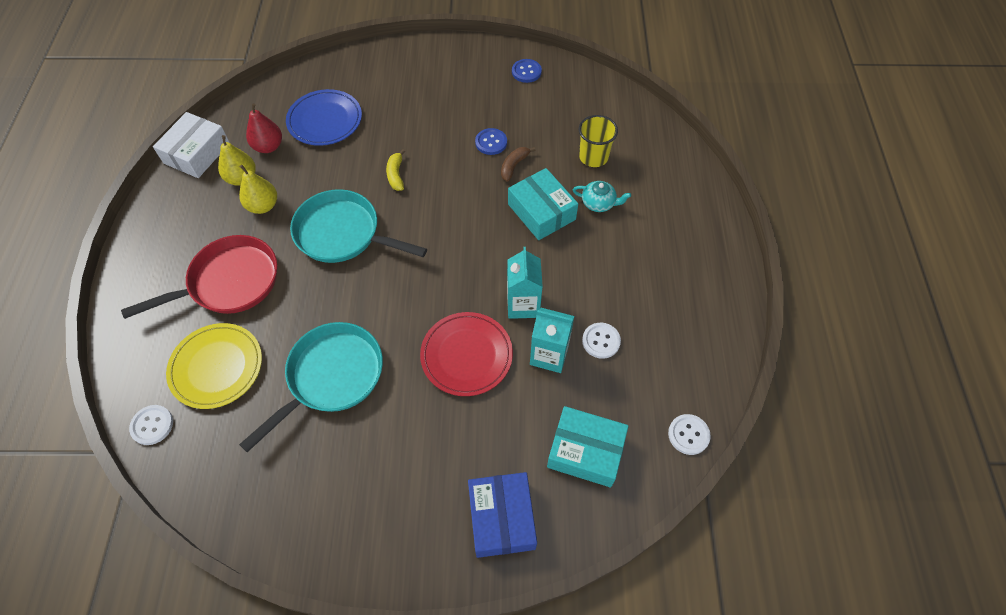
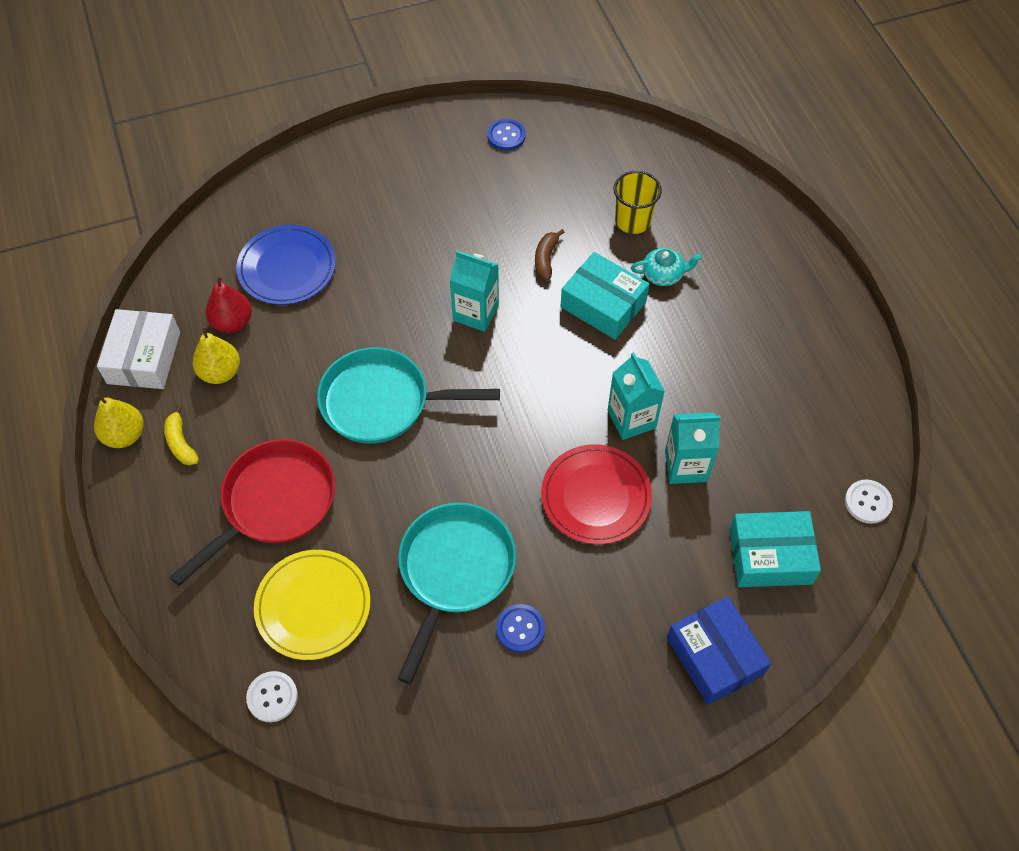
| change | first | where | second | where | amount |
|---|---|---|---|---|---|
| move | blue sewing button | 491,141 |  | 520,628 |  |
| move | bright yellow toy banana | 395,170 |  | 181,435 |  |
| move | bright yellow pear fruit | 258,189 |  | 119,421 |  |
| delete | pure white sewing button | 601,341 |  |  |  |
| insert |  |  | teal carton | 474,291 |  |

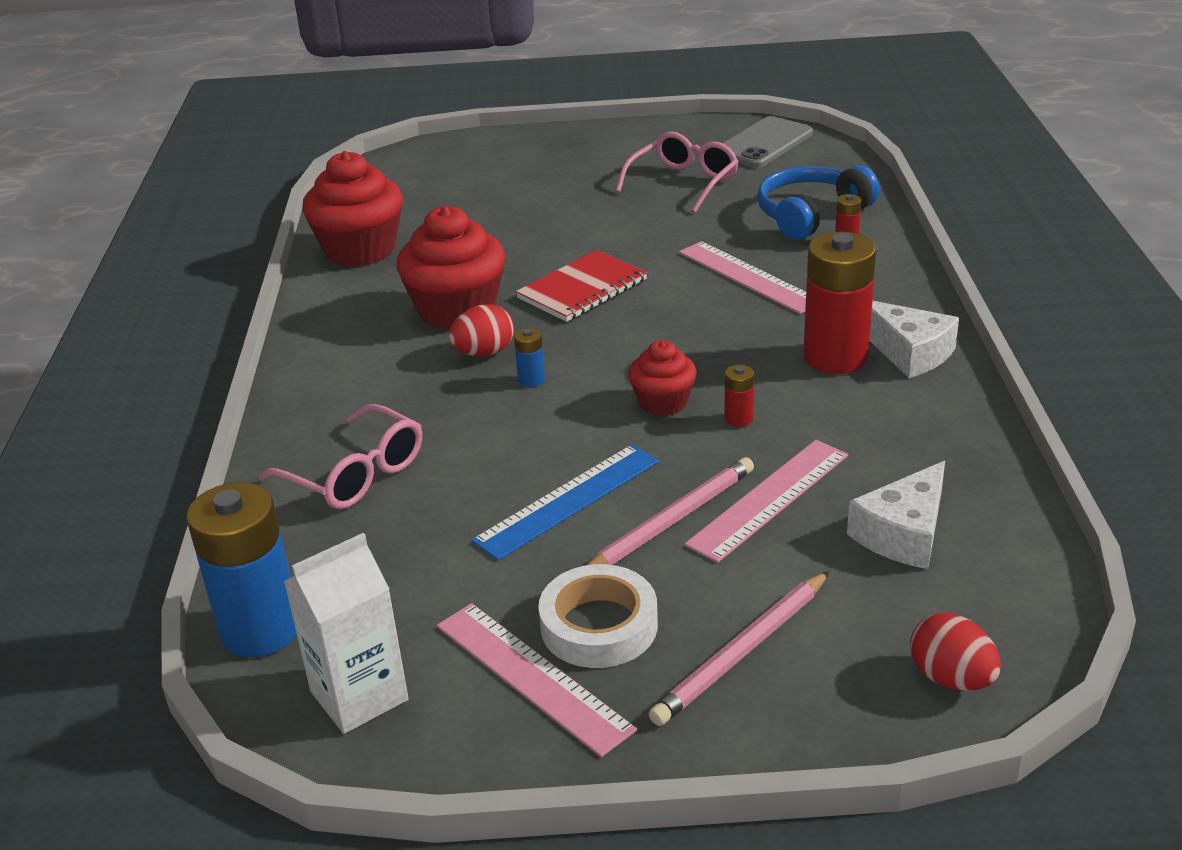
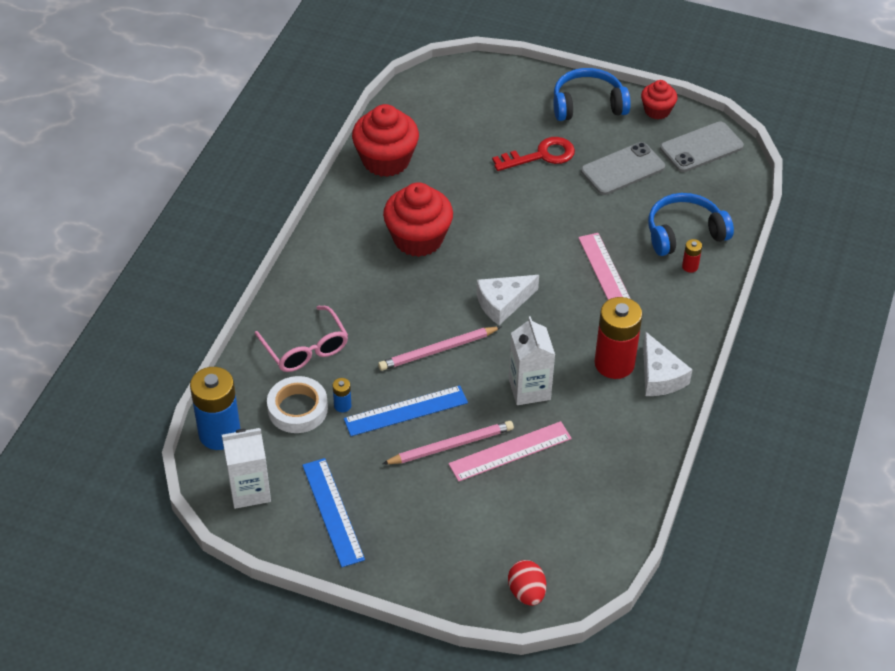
| change | first | where | second | where | amount |
|---|---|---|---|---|---|
| replace | pink spectacles | 677,172 | ash-grey mobile phone | 623,168 |  |
| delete | red exercise book | 581,286 |  |  |  |
| delete | red toy egg | 481,330 |  |  |  |
| move | blue AA battery | 529,357 |  | 342,395 |  |
| move | red fairy cake | 662,378 |  | 659,100 |  |
| replace | red AA battery | 739,396 | pure white carton | 532,360 |  |
| move | pure white cheese | 896,515 |  | 508,300 |  |
| move | pure white roll of tape | 598,616 |  | 297,404 |  |
| move | pink wooden pencil | 739,648 |  | 439,349 |  |
| recolor | pink straightedge | 537,680 | blue straightedge | 333,512 |  |
| insert |  |  | blue headphones | 592,94 |  |
| insert |  |  | red key | 533,154 |  |

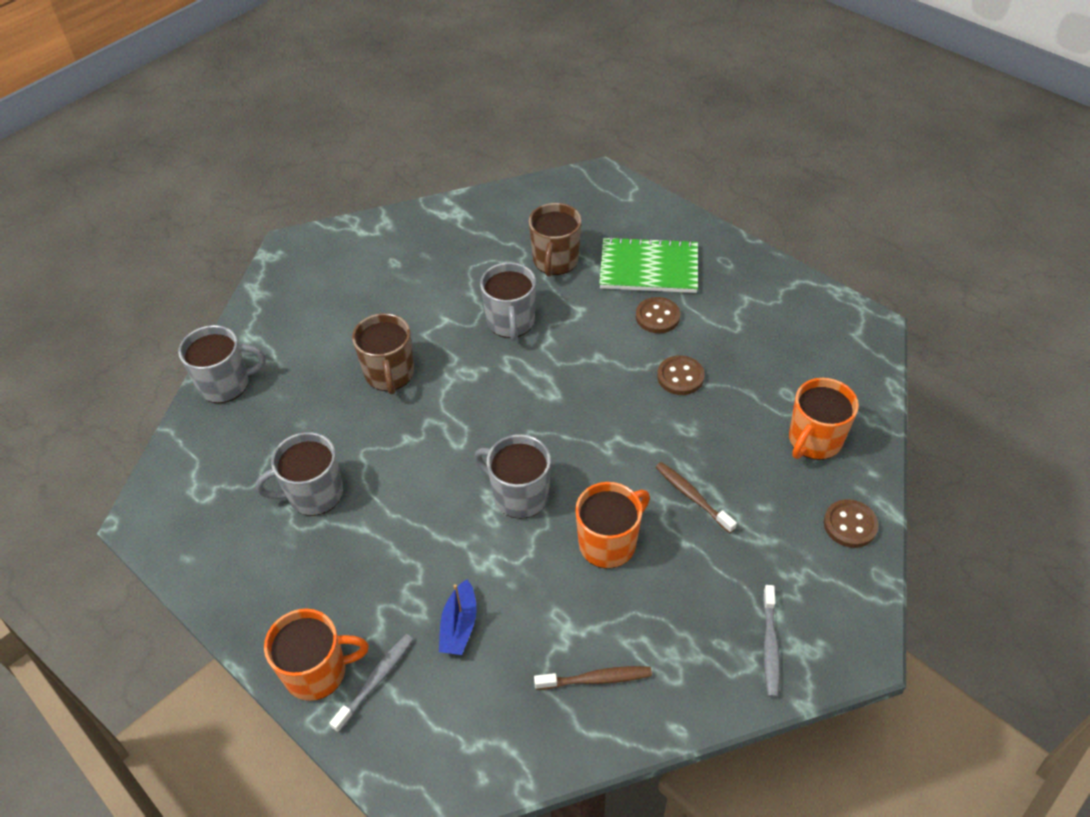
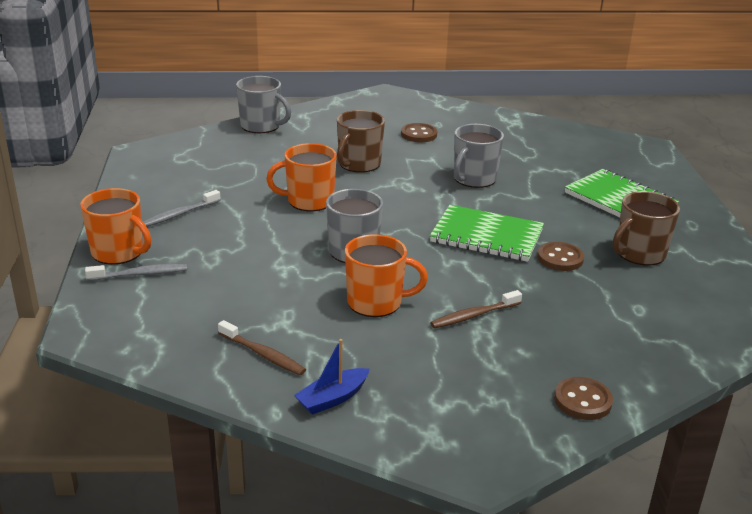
| change | first | where | second | where | amount |
|---|---|---|---|---|---|
| move | brown coffee mug | 555,240 |  | 646,228 |  |
| move | brown sewing button | 658,315 |  | 419,132 |  |
| move | bright orange coffee mug | 824,419 |  | 301,177 |  |
| delete | ash-grey coffee mug | 299,474 |  |  |  |
| rotate | brown toothbrush | 696,497 |  | 476,309 | 120 degrees counterclockwise |
| move | blue boat | 458,617 |  | 331,377 |  |
| move | ash-grey toothbrush | 771,641 |  | 182,208 |  |
| insert |  |  | emerald exercise book | 487,233 |  |

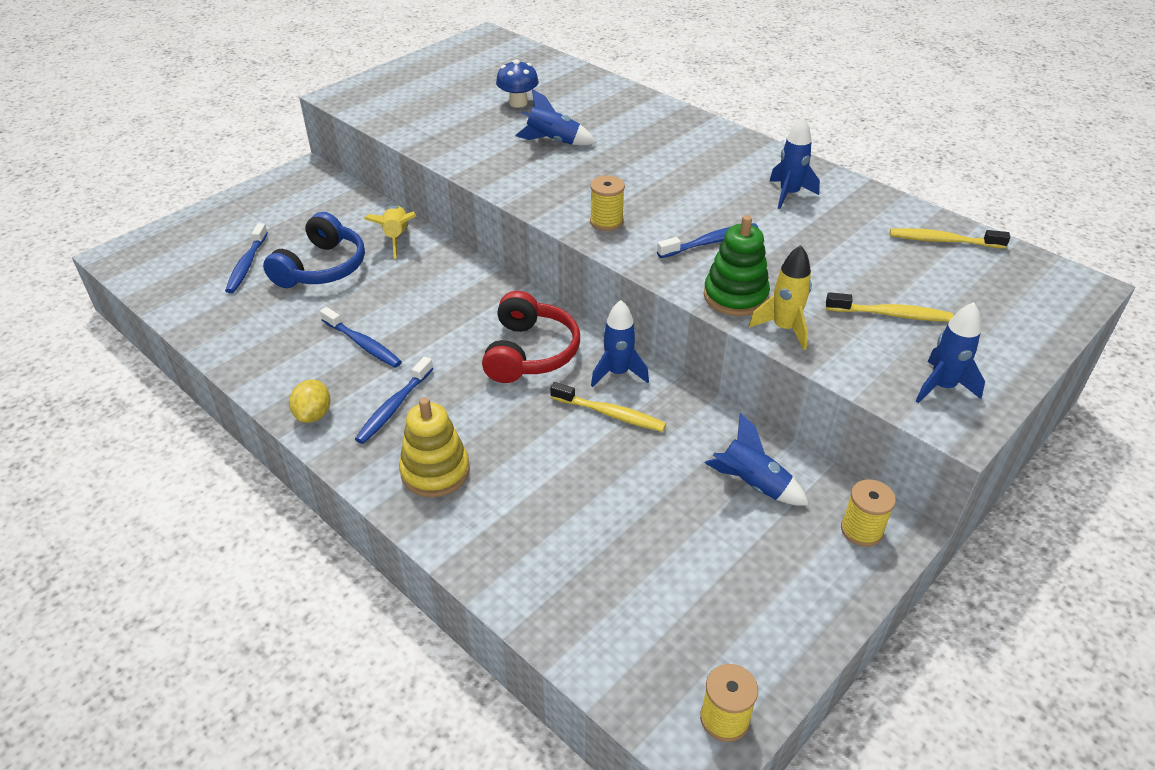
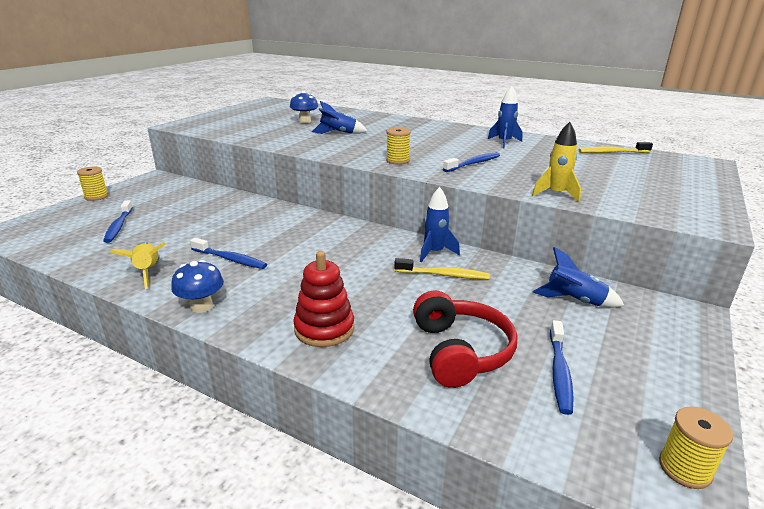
| change | first | where | second | where | amount |
|---|---|---|---|---|---|
| move | bright yellow toy rocket | 390,232 |  | 138,265 |  |
| delete | blue headphones | 314,250 |  |  |  |
| delete | emerald stacking rings | 737,265 |  |  |  |
| move | red headphones | 531,337 |  | 465,339 |  |
| delete | bright yellow toothbrush | 889,307 |  |  |  |
| delete | blue toy rocket | 950,352 |  |  |  |
| move | blue toothbrush | 394,400 |  | 562,367 |  |
| replace | bright yellow lemon | 309,401 | blue fungus | 197,286 |  |
| recolor | bright yellow stacking rings | 434,447 | red stacking rings | 323,299 |  |
| move | bright yellow bobbin | 868,513 |  | 92,184 |  |

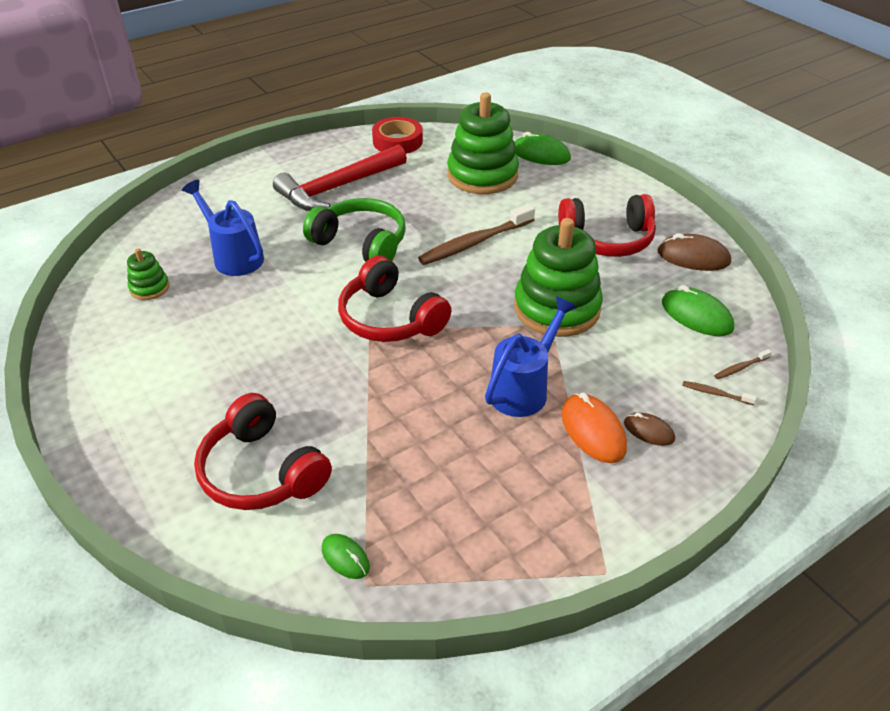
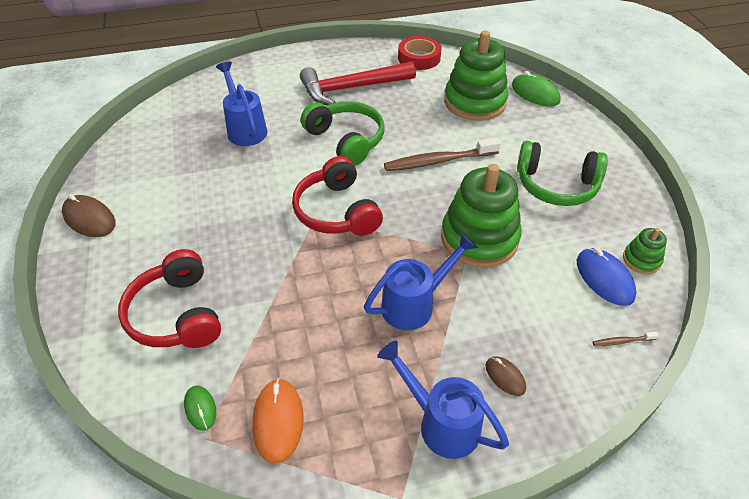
| change | first | where | second | where | amount |
|---|---|---|---|---|---|
| recolor | red headphones | 607,225 | emerald headphones | 562,173 |  |
| move | brown computer mouse | 694,252 |  | 89,215 |  |
| move | emerald stacking rings | 148,274 |  | 645,251 |  |
| recolor | emerald computer mouse | 698,310 | blue computer mouse | 606,277 |  |
| delete | brown toothbrush | 719,393 |  |  |  |
| move | bright orange computer mouse | 594,428 |  | 278,421 |  |
| insert |  |  | blue watering pot | 443,400 |  |

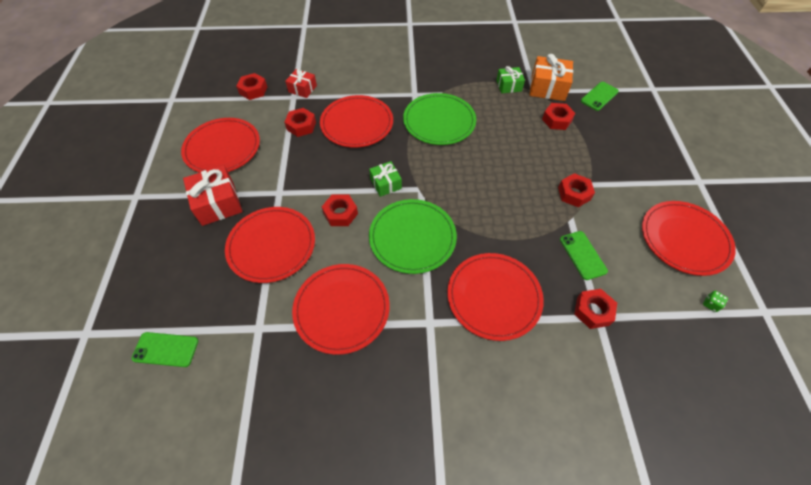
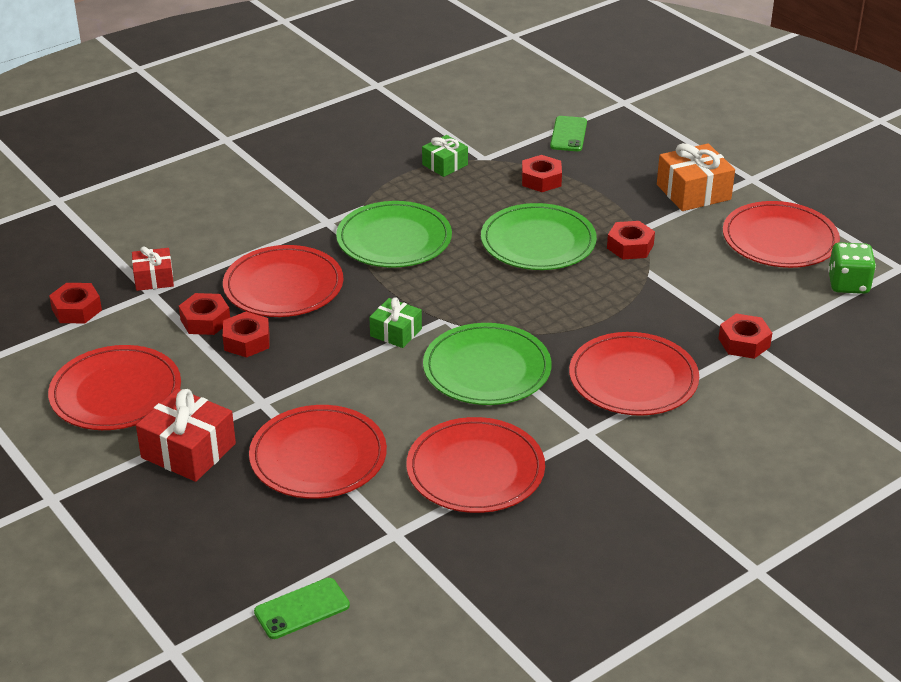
| change | first | where | second | where | amount |
|---|---|---|---|---|---|
| move | bright orange present | 551,77 |  | 696,177 |  |
| move | red hex nut | 340,210 |  | 246,335 |  |
| delete | emerald mobile phone | 584,255 |  |  |  |
| resize | emerald dice | 715,301 |  | 852,268 | x2.16 |
| insert |  |  | emerald plate | 539,236 |  |

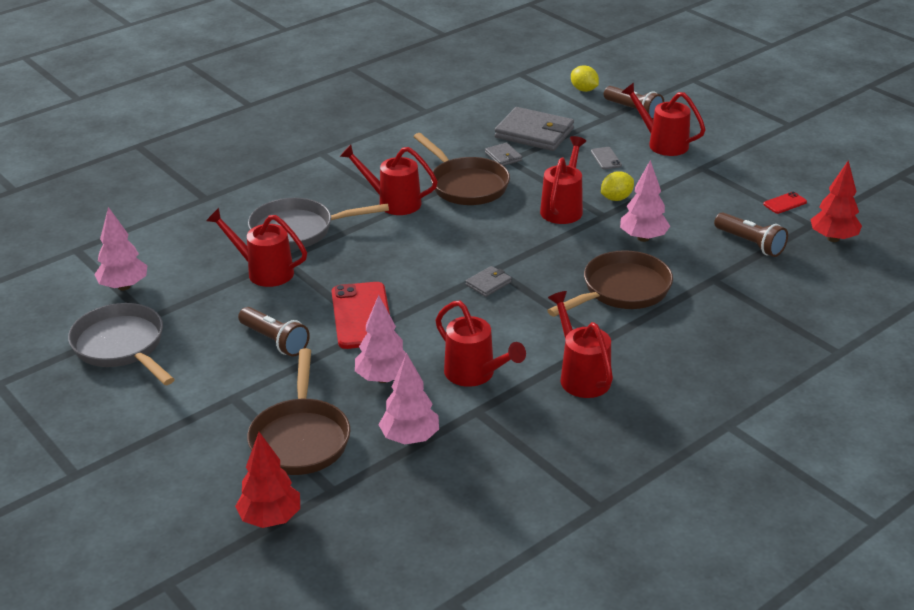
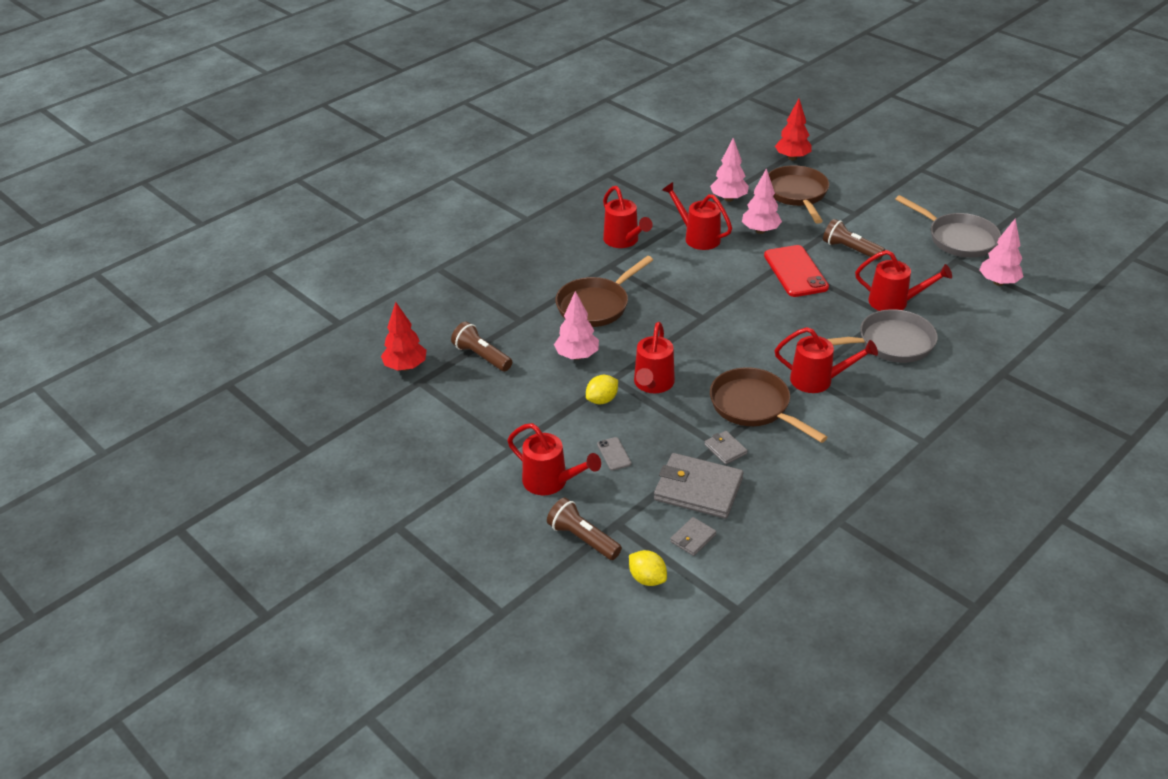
| change | first | where | second | where | amount |
|---|---|---|---|---|---|
| delete | red mobile phone | 785,203 |  |  |  |
| move | ash-grey card wallet | 489,281 |  | 693,536 |  |

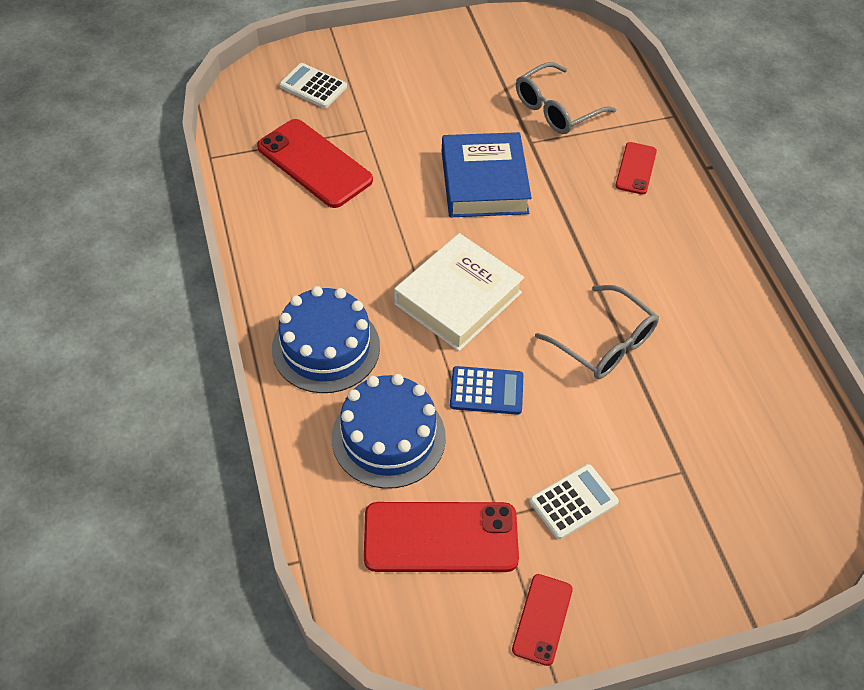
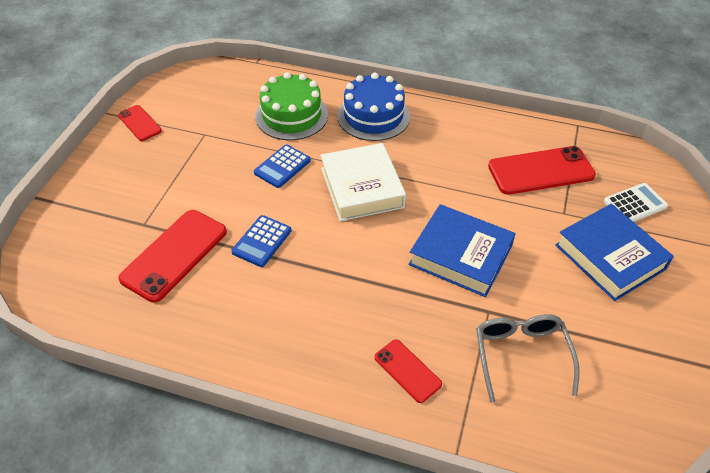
| change | first | where | second | where | amount |
|---|---|---|---|---|---|
| replace | ash-grey spectacles | 597,332 | blue calculator | 261,241 |  |
| recolor | blue cake | 389,431 | emerald cake | 291,106 |  |
| delete | pure white calculator | 574,501 |  |  |  |
| move | red mobile phone | 441,537 |  | 172,256 |  |
| insert |  |  | blue hardback | 614,252 |  |

